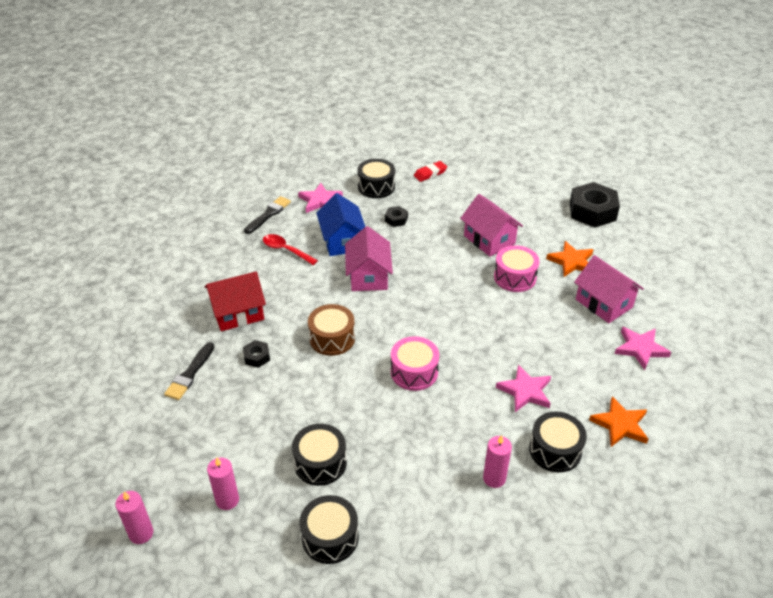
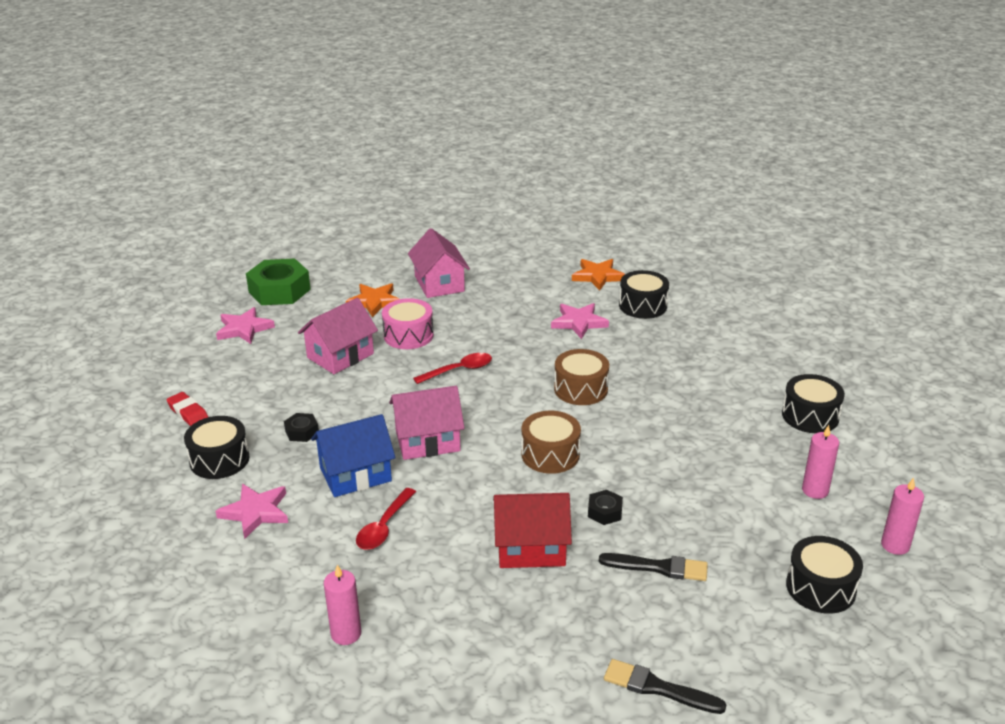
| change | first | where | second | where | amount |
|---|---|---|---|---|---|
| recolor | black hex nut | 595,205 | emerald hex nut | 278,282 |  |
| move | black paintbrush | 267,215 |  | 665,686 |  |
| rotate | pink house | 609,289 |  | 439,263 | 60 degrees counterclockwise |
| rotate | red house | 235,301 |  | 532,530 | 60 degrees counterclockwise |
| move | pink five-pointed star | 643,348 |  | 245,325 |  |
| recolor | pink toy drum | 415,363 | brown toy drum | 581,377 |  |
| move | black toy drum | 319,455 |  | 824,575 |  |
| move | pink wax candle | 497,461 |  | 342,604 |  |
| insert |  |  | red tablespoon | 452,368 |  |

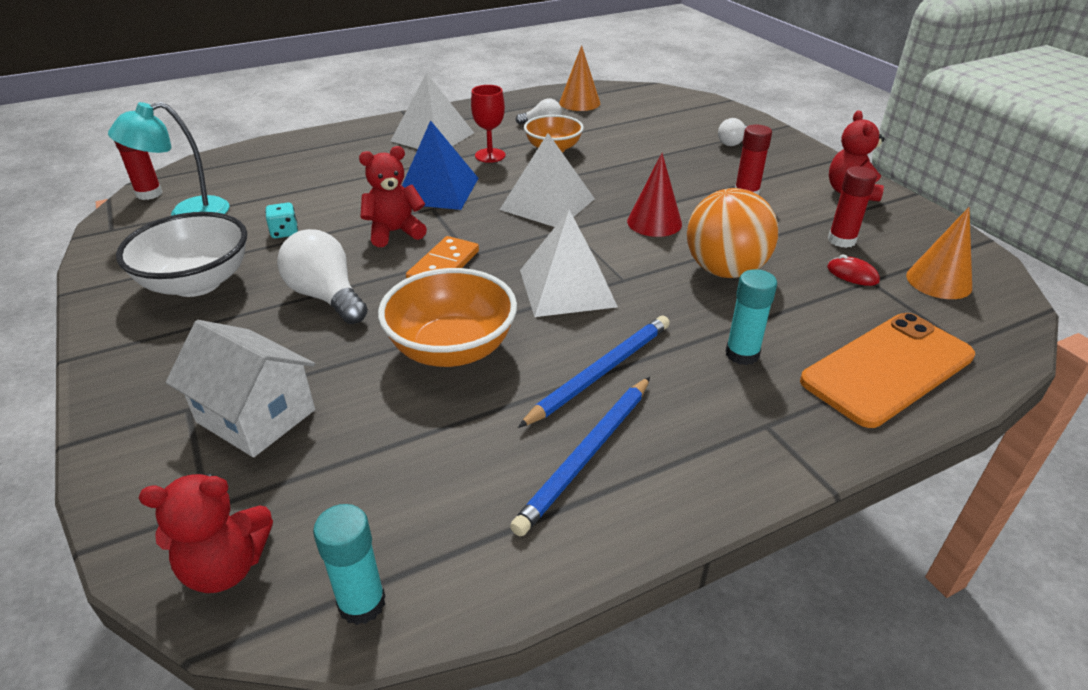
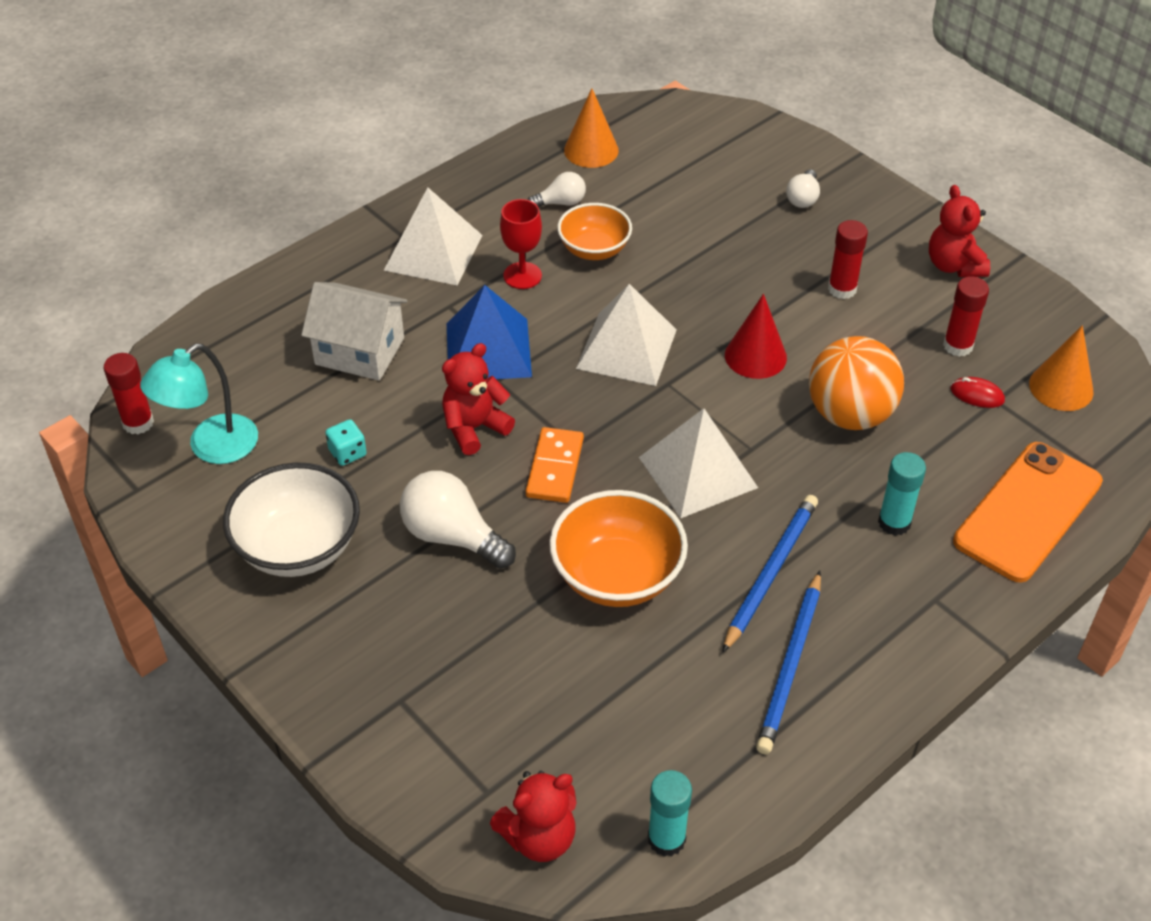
| change | first | where | second | where | amount |
|---|---|---|---|---|---|
| move | pure white house | 240,388 |  | 354,331 |  |

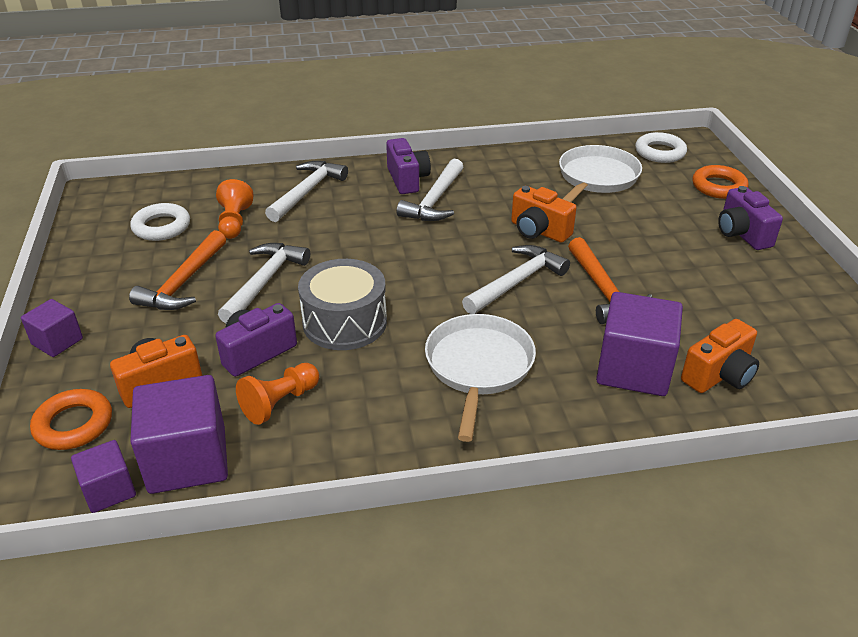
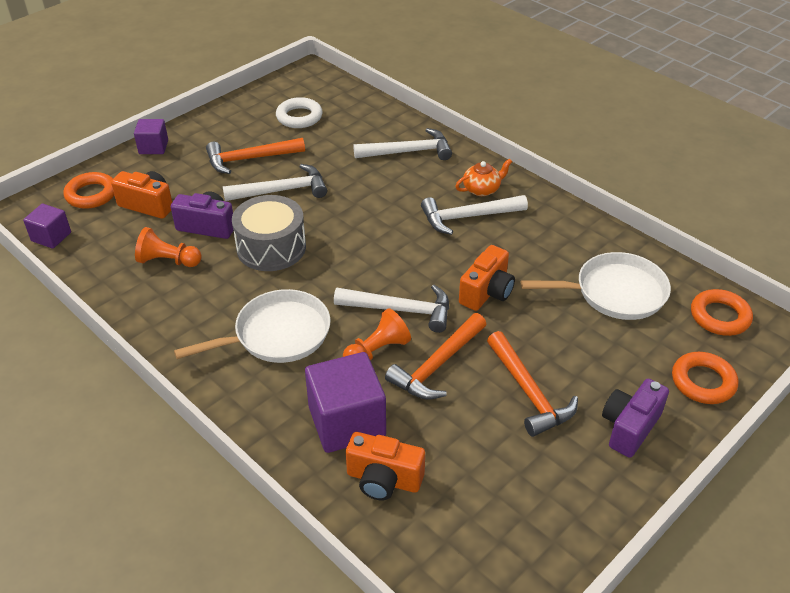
| change | first | where | second | where | amount |
|---|---|---|---|---|---|
| recolor | pure white torus | 661,147 | bright orange torus | 722,312 |  |
| replace | violet camera | 408,166 | bright orange teapot | 483,177 |  |
| move | bright orange game pawn | 235,209 |  | 377,334 |  |
| rotate | bright orange camera | 544,214 |  | 487,278 | 150 degrees counterclockwise |
| delete | violet solid cube | 179,434 |  |  |  |
| insert |  |  | bright orange claw hammer | 532,384 |  |

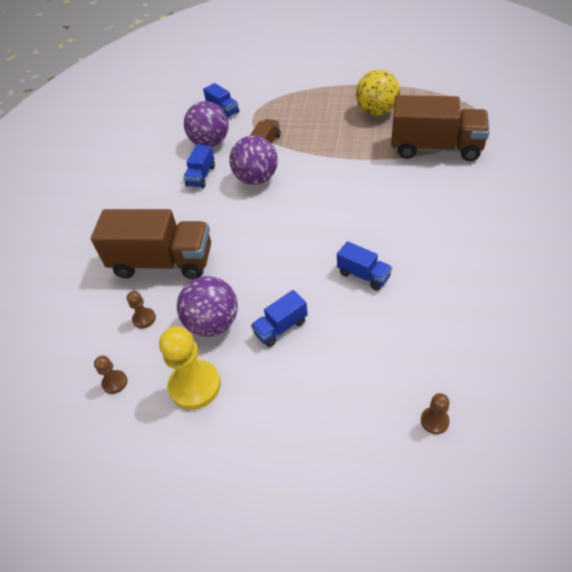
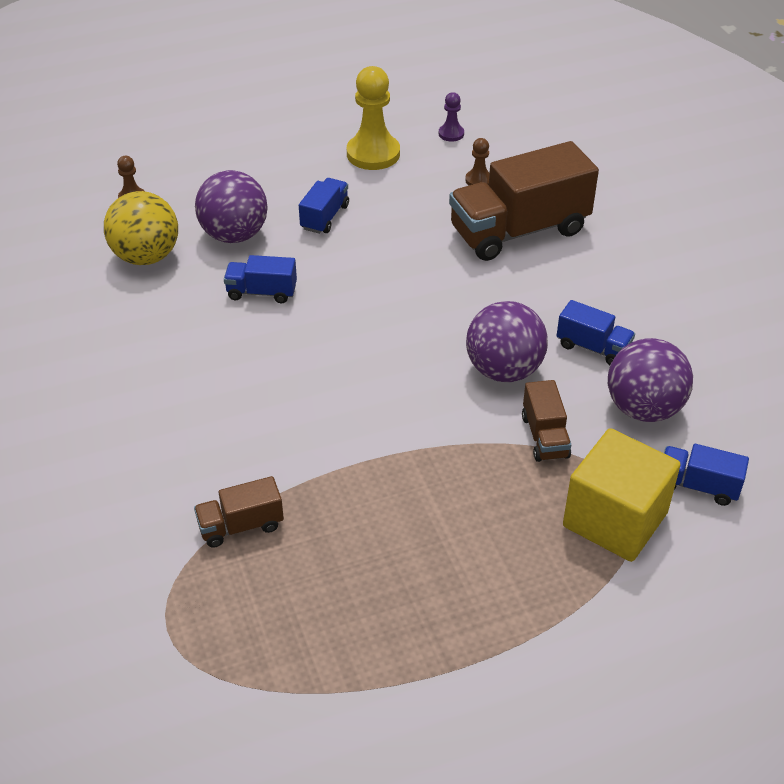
| change | first | where | second | where | amount |
|---|---|---|---|---|---|
| move | bright yellow play ball | 378,93 |  | 141,228 |  |
| resize | brown truck | 440,128 |  | 239,512 | x0.48 |
| rotate | blue truck | 199,166 |  | 596,332 | 135 degrees clockwise |
| move | violet play ball | 207,306 |  | 231,206 |  |
| recolor | brown game pawn | 110,375 | violet game pawn | 451,117 |  |
| insert |  |  | bright yellow solid cube | 621,495 |  |

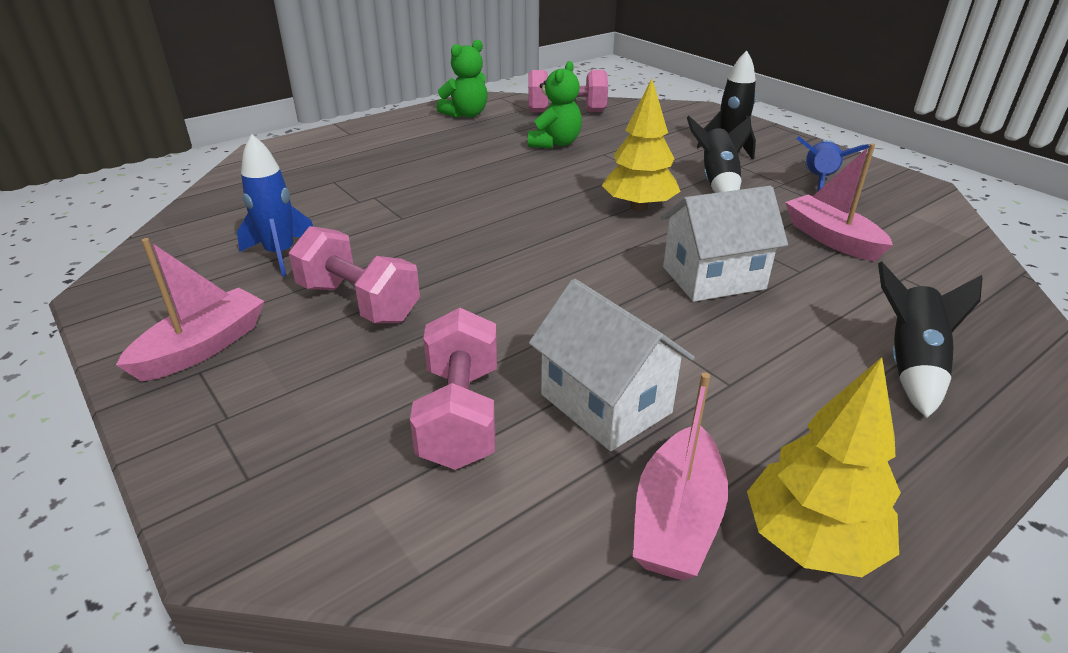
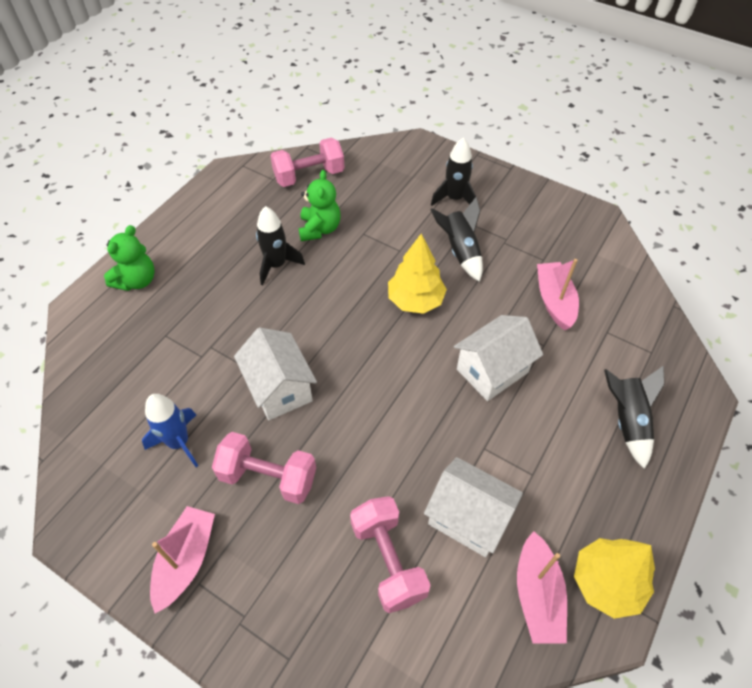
| change | first | where | second | where | amount |
|---|---|---|---|---|---|
| move | emerald stuffed bear | 462,79 |  | 129,258 |  |
| delete | blue toy rocket | 833,164 |  |  |  |
| rotate | pink boat | 839,202 |  | 558,295 | 45 degrees clockwise |
| insert |  |  | black toy rocket | 280,245 |  |
| insert |  |  | pure white house | 275,373 |  |

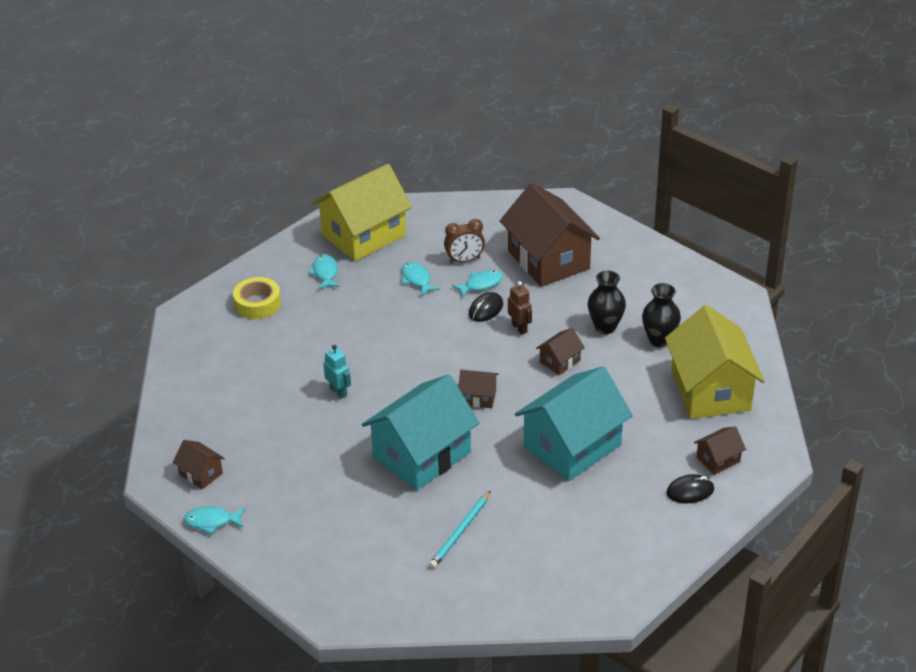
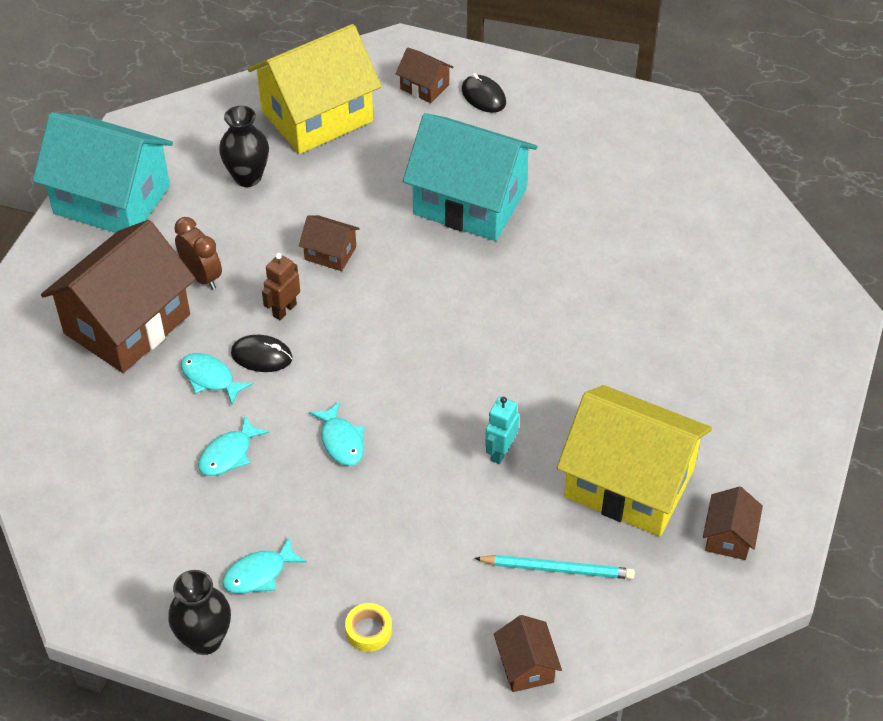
| change | first | where | second | where | amount |
|---|---|---|---|---|---|
| move | bright yellow house | 362,212 |  | 634,460 |  |
| move | brown clock | 464,241 |  | 198,253 |  |
| move | black vase | 607,302 |  | 199,612 |  |
| resize | bright yellow roll of tape | 257,298 |  | 368,627 | x0.60 |
| move | brown house | 478,389 |  | 528,653 |  |
| move | teal house | 421,432 |  | 103,172 |  |
| move | teal wooden pencil | 459,530 |  | 554,567 |  |
| move | teal fish figure | 214,520 |  | 337,433 |  |

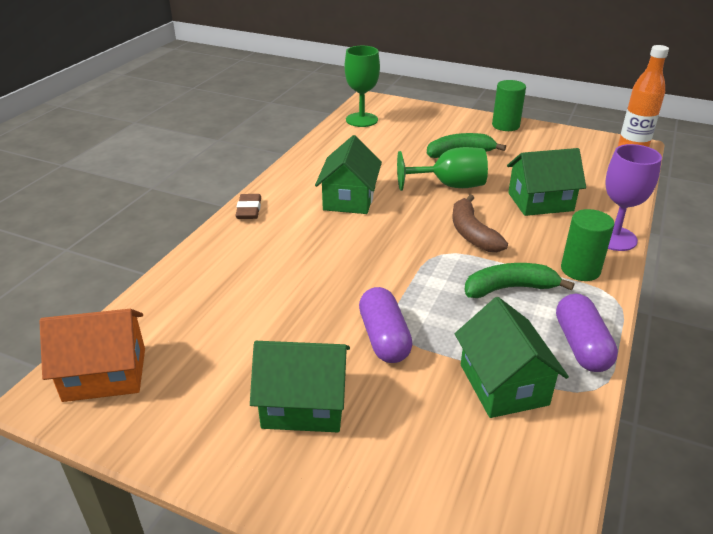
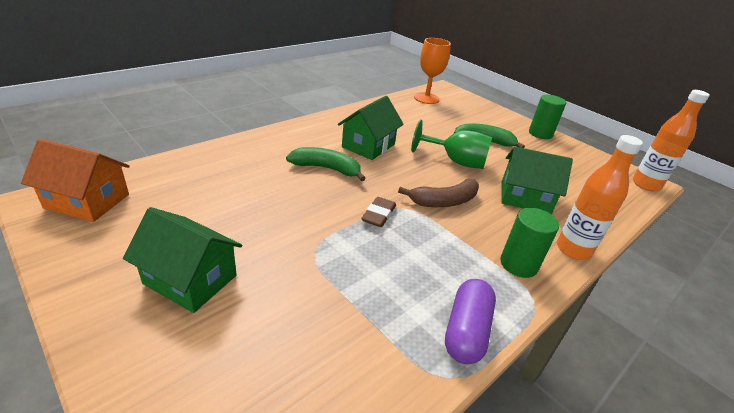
| change | first | where | second | where | amount |
|---|---|---|---|---|---|
| recolor | emerald goblet | 362,86 | bright orange goblet | 432,71 |  |
| replace | violet goblet | 633,197 | bright orange drink bottle | 600,197 |  |
| move | brown gum eraser | 248,206 |  | 378,212 |  |
| rotate | brown toy banana | 480,223 |  | 438,193 | 120 degrees counterclockwise |
| move | emerald toy banana | 519,280 |  | 326,164 |  |
| delete | violet pill | 386,325 |  |  |  |
| delete | emerald house | 512,357 |  |  |  |

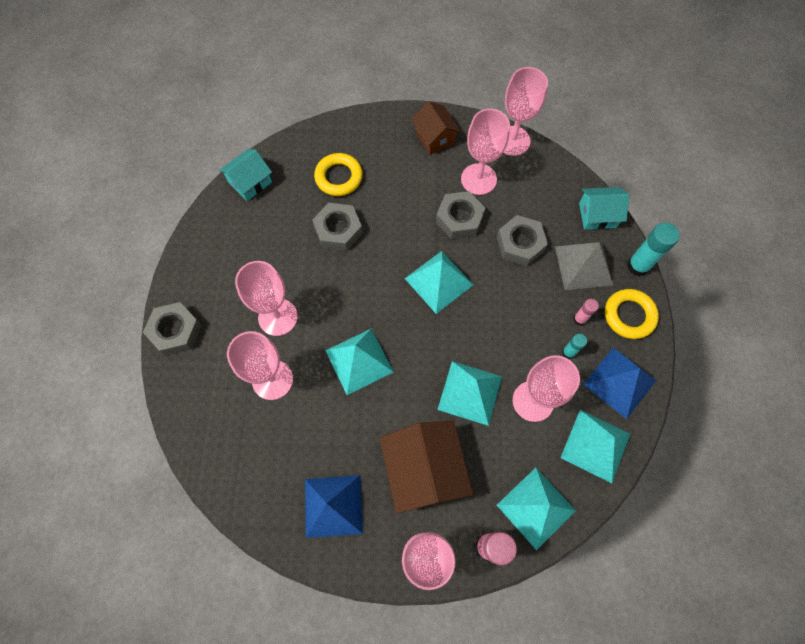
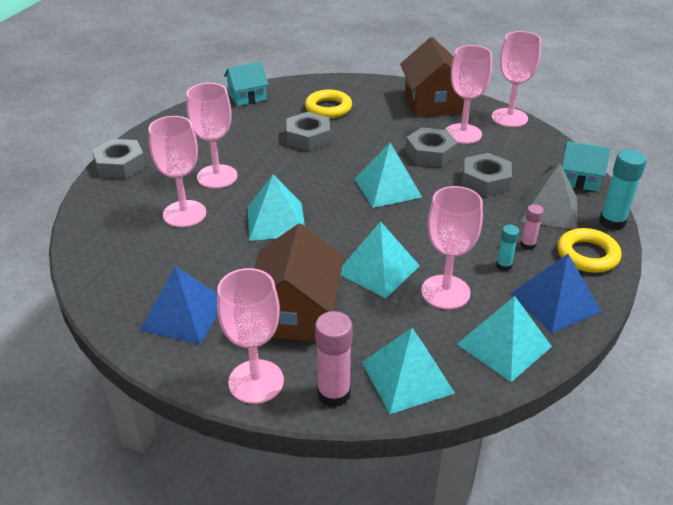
| change | first | where | second | where | amount |
|---|---|---|---|---|---|
| resize | brown house | 436,128 |  | 432,77 | x1.63 |

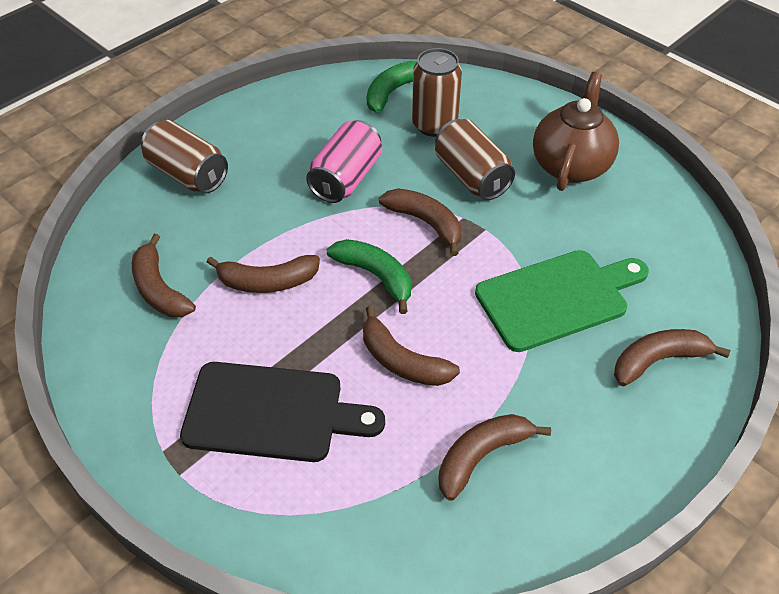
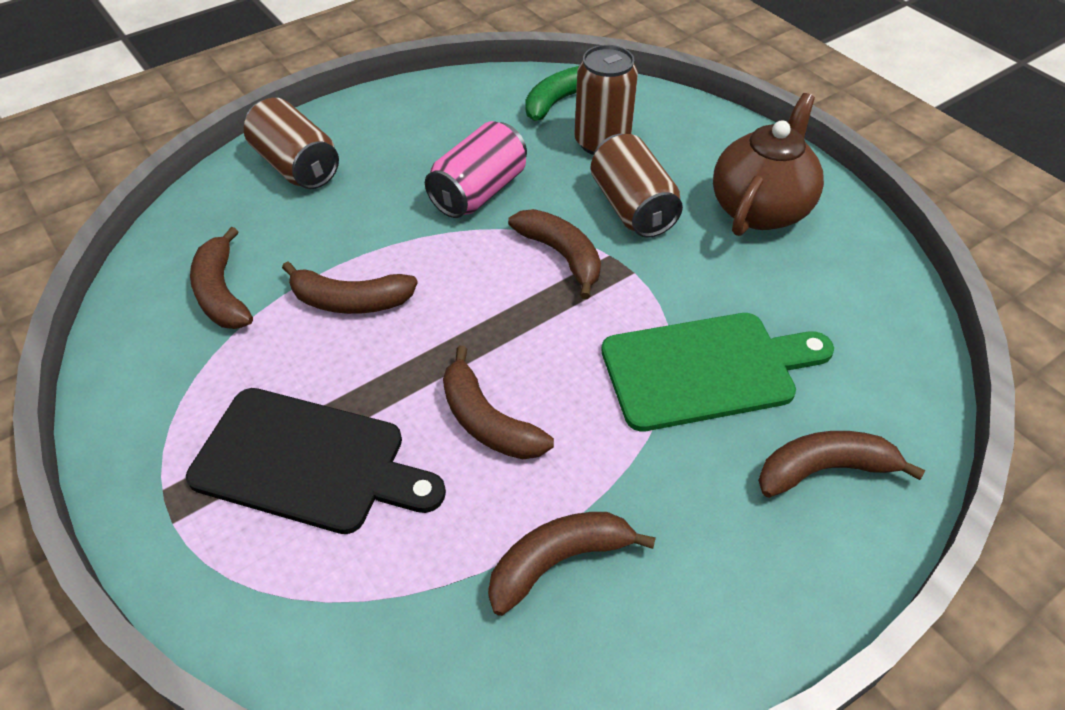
| change | first | where | second | where | amount |
|---|---|---|---|---|---|
| delete | emerald toy banana | 369,276 |  |  |  |

